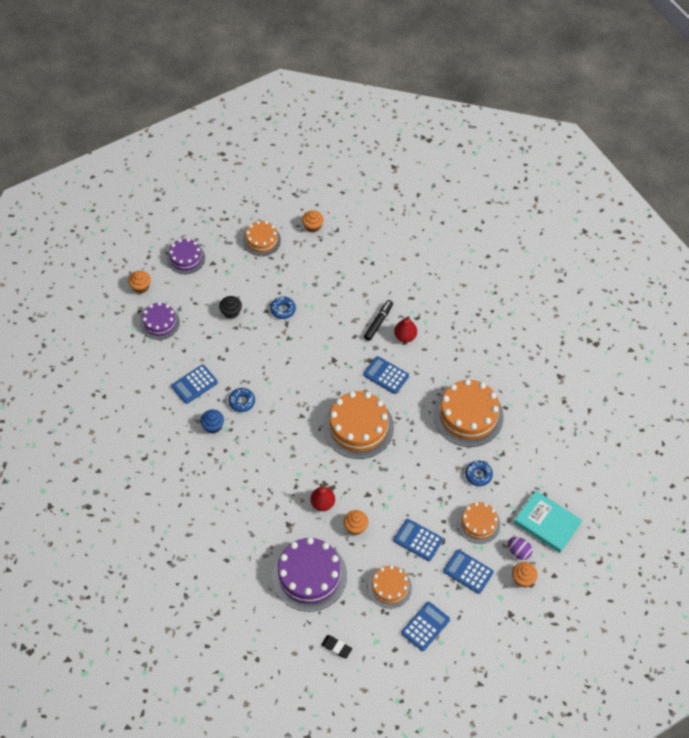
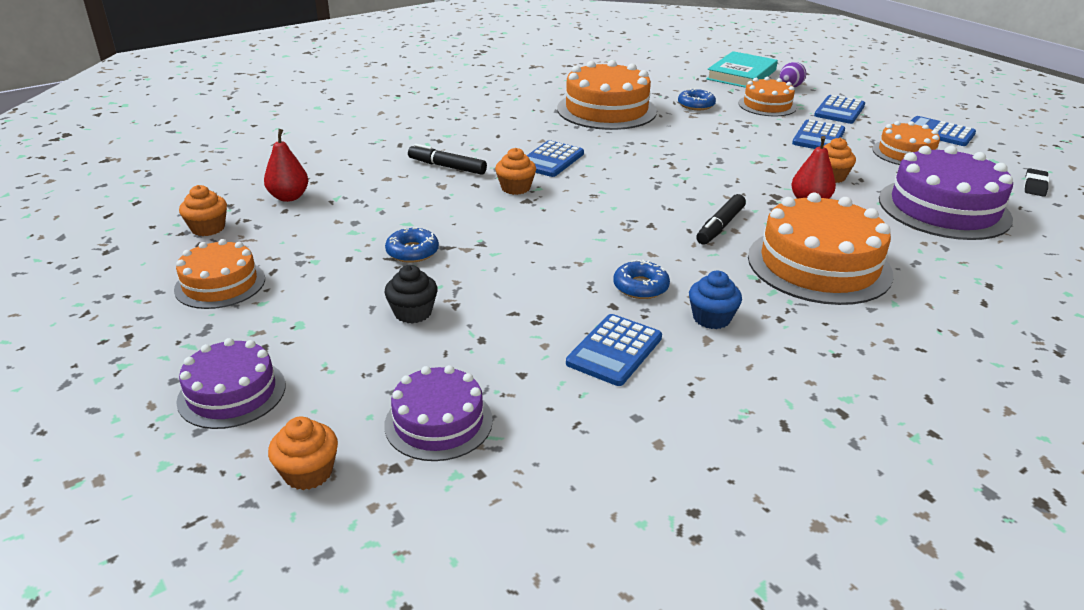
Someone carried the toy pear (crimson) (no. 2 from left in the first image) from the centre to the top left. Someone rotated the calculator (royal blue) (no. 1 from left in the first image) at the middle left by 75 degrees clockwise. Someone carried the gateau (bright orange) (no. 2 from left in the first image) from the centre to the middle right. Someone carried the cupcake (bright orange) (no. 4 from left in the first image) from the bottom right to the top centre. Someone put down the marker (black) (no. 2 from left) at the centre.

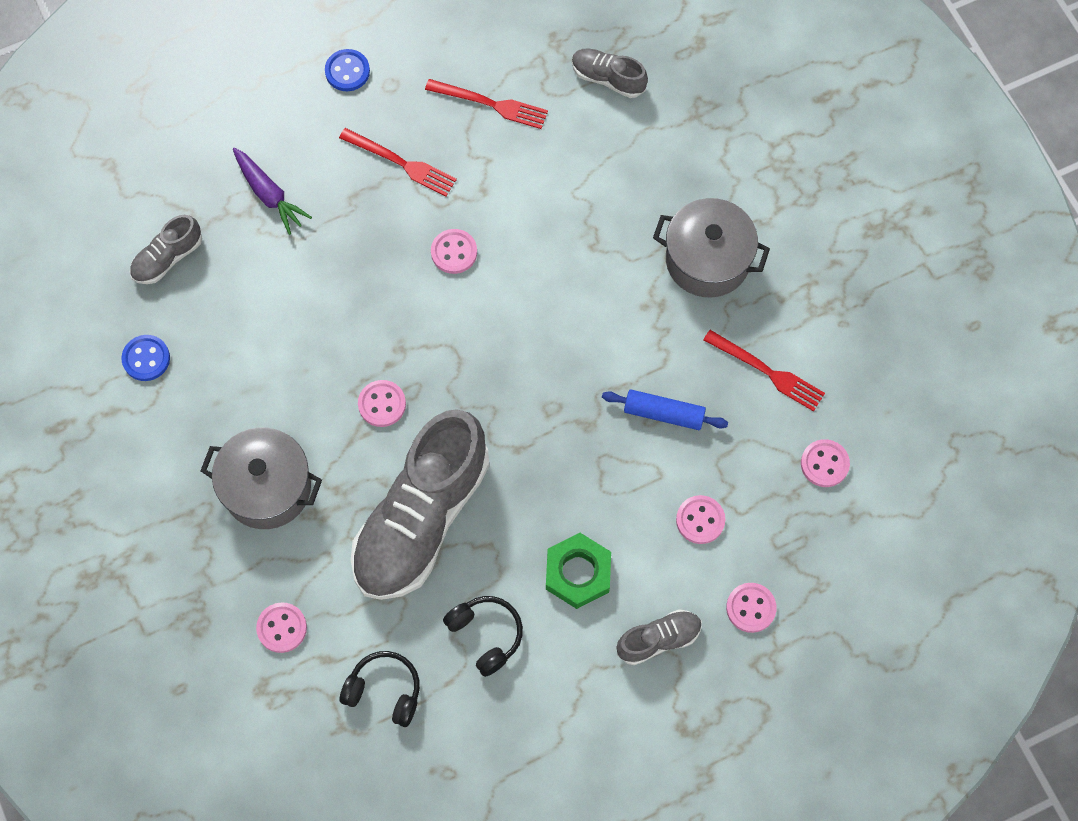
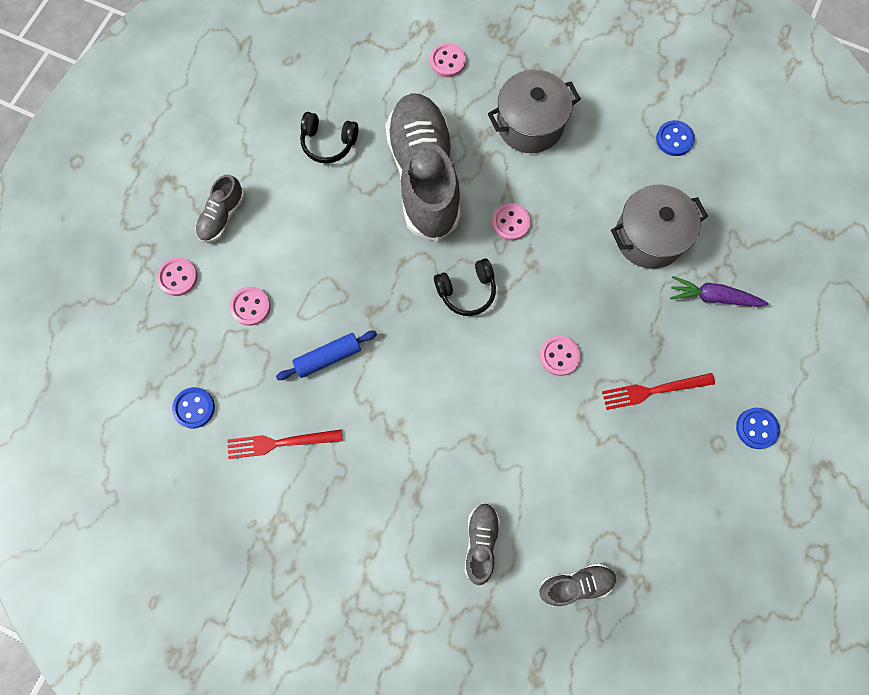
Someone took away the dinner fork (crimson) (no. 2 from left) at the top centre. Someone carried the cooking pot (ash-grey) (no. 2 from left) from the top centre to the top right. Someone carried the shoe (ash-grey) (no. 1 from left in the first image) from the top left to the bottom centre. Someone repainted the shirt button (pink) (no. 6 from left) at the middle right, which became the shirt button (royal blue) (no. 1 from left) at the middle left. Someone took away the hexagon nut (leaf-green) at the bottom centre. Someone carried the headset (black) (no. 1 from left in the first image) from the bottom centre to the centre.

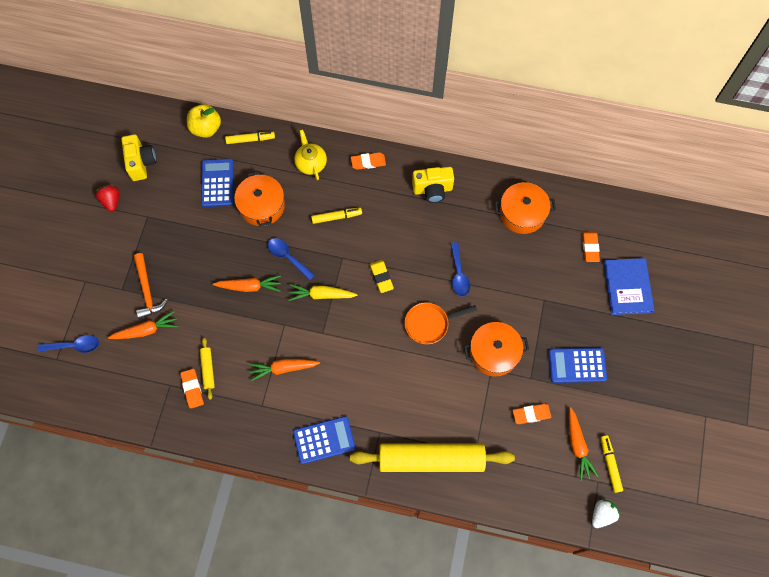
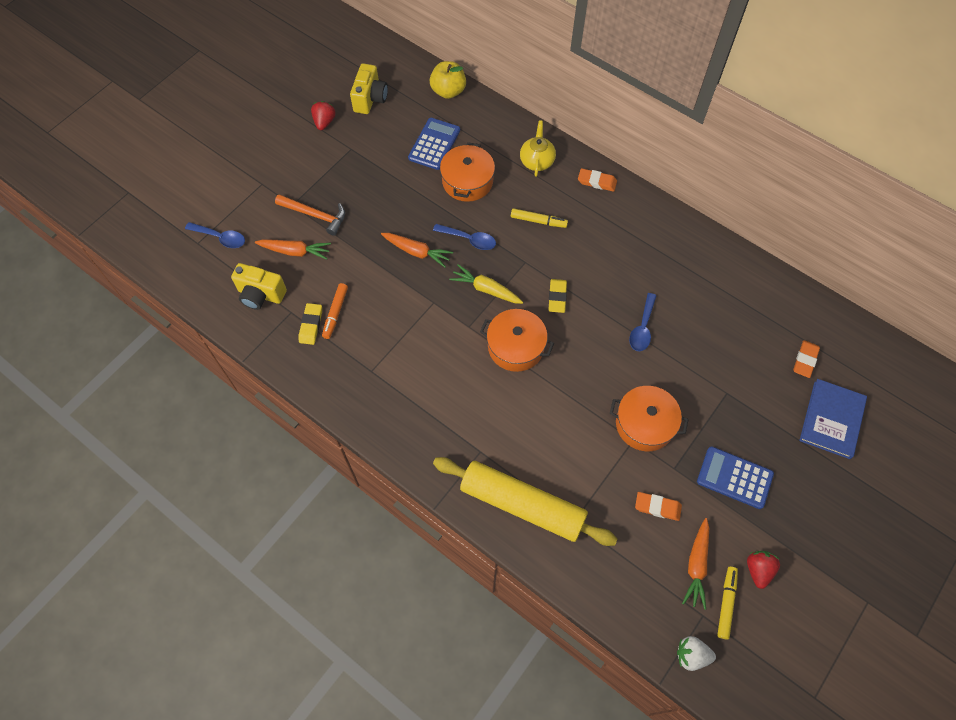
Someone took away the marker (golden) (no. 1 from left) at the top left. Someone carried the photo camera (golden) (no. 2 from left in the first image) from the top centre to the middle left. Someone carried the cooking pot (bright orange) (no. 3 from left in the first image) from the middle right to the centre. Someone rotated the spoon (royal blue) (no. 2 from left) at the centre by 135 degrees clockwise. Someone rotated the hammer (bright orange) at the middle left by 75 degrees counterclockwise. Someone took away the frying pan (bright orange) at the centre. Someone swapped the dough roller (golden) (no. 1 from left) at the middle left for the marker (bright orange) at the centre. Someone took away the carrot (bright orange) (no. 3 from left) at the centre. Someone repainted the eraser (bright orange) (no. 1 from left) at the bottom left, which became the eraser (golden) (no. 1 from left) at the middle left. Someone took away the calculator (royal blue) (no. 2 from left) at the bottom centre. Someone rotated the berry (snow-white) at the bottom right by 150 degrees counterclockwise. Someone put down the berry (crimson) (no. 2 from left) at the bottom right.

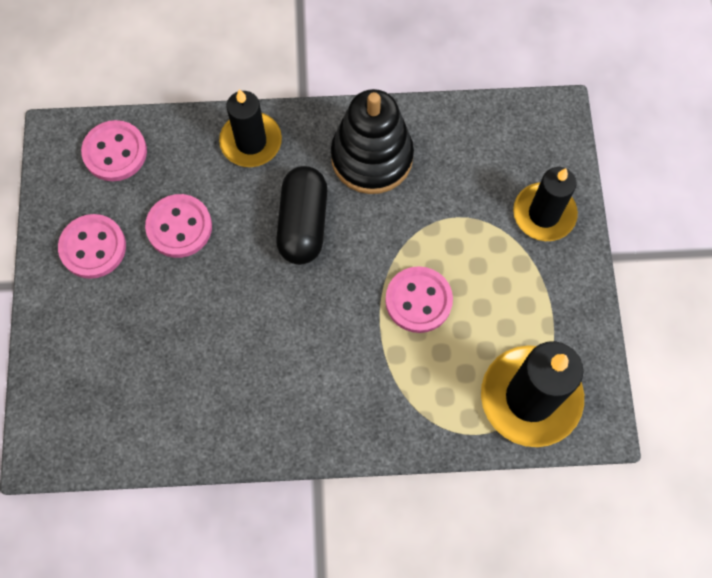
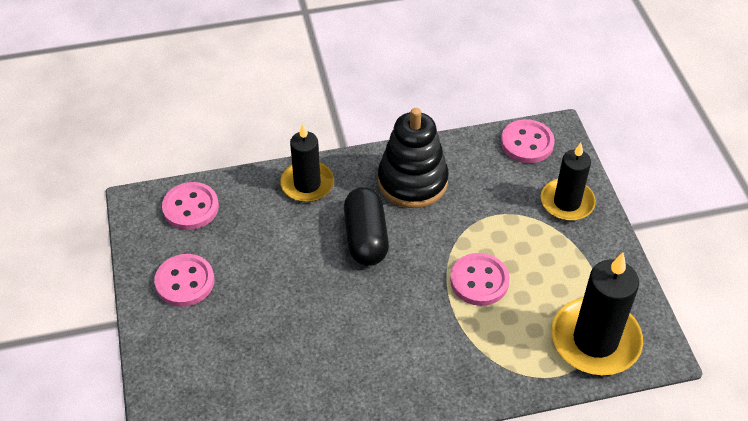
Someone carried the shirt button (pink) (no. 3 from left in the first image) from the middle left to the middle right.

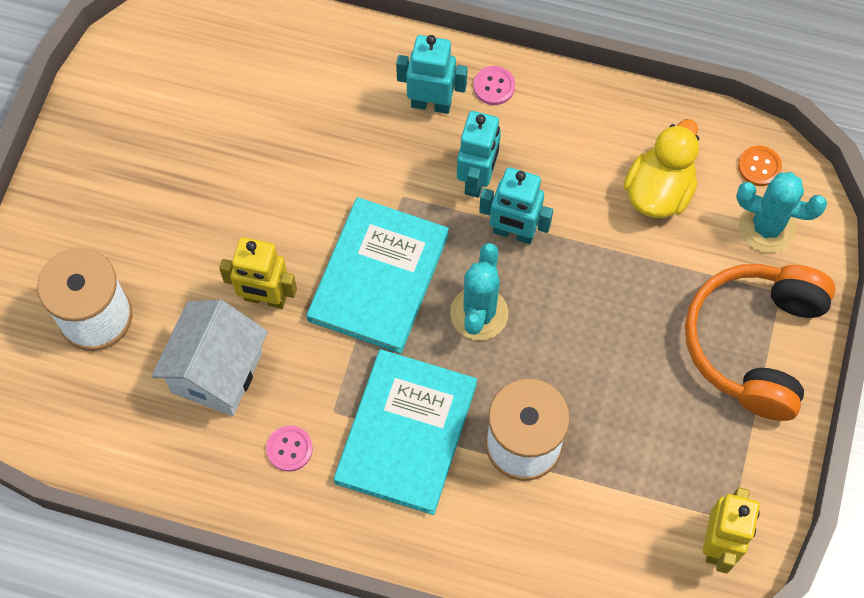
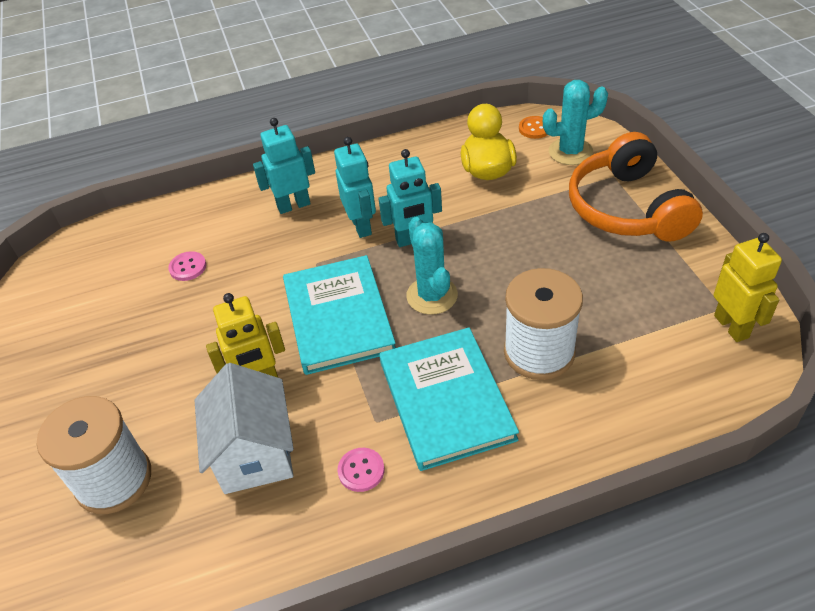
Someone carried the shirt button (pink) (no. 2 from left in the first image) from the top centre to the middle left.

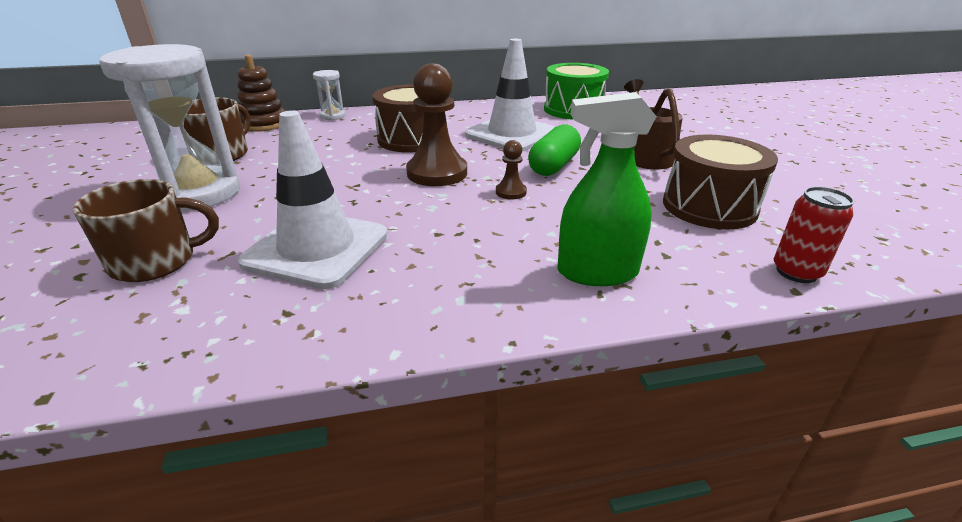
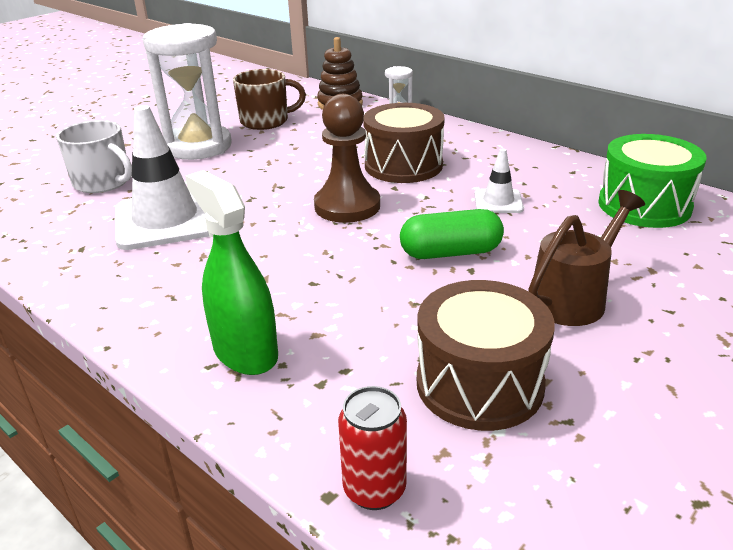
Someone scaled the safety cone (snow-white) (no. 2 from left) at the top centre by 0.49. Someone took away the chess pawn (dark brown) (no. 2 from left) at the top centre. Someone repainted the mug (dark brown) (no. 1 from left) at the middle left, which became the mug (snow-white) at the top left.

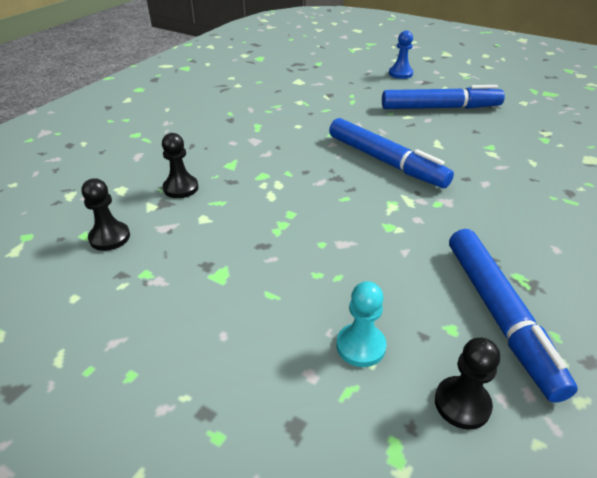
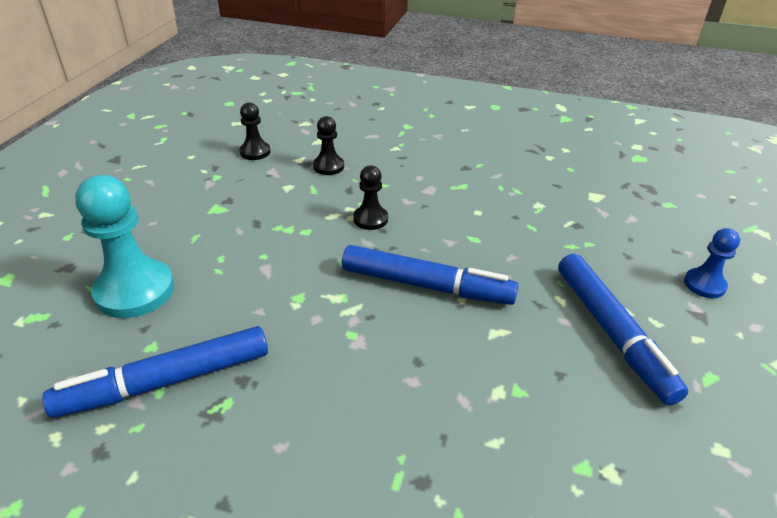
Someone rotated the marker (royal blue) (no. 1 from left in the first image) at the top centre by 105 degrees counterclockwise. Someone scaled the chess pawn (turquoise) at the bottom centre by 1.87. Someone carried the chess pawn (black) (no. 3 from left) from the bottom right to the centre.

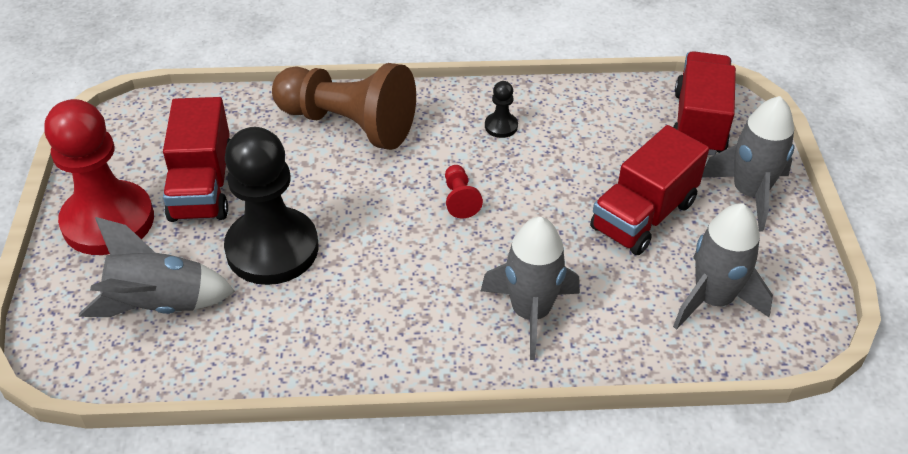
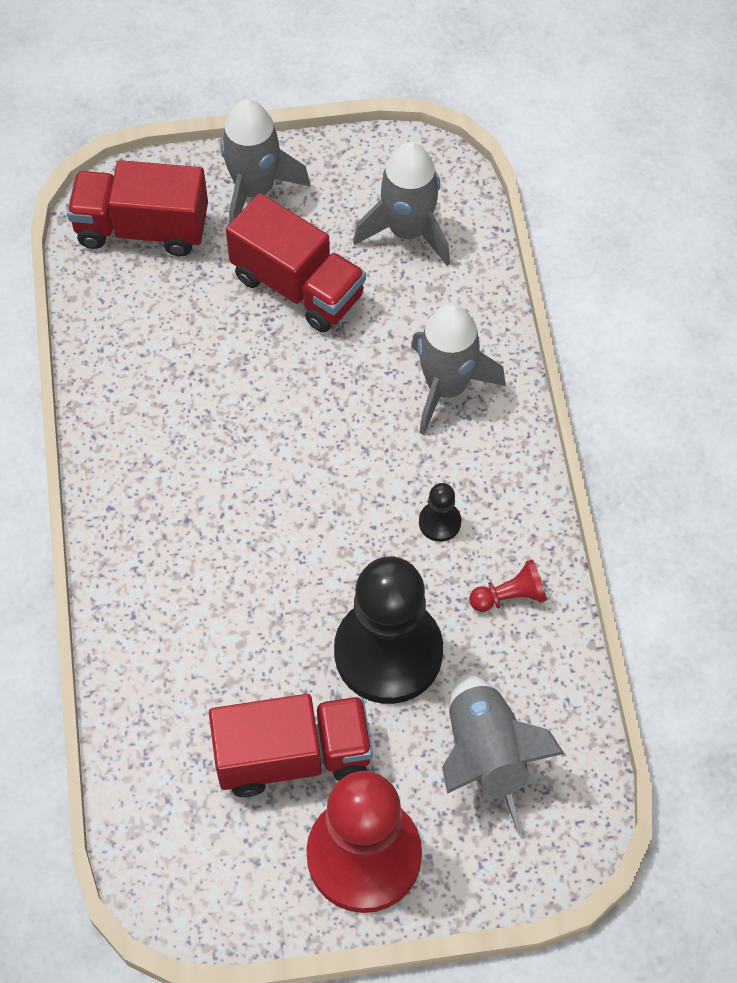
Someone took away the chess pawn (dark brown) at the top centre. Someone carried the chess pawn (black) (no. 2 from left) from the top centre to the centre. Someone carried the chess pawn (crimson) (no. 2 from left) from the centre to the middle right.

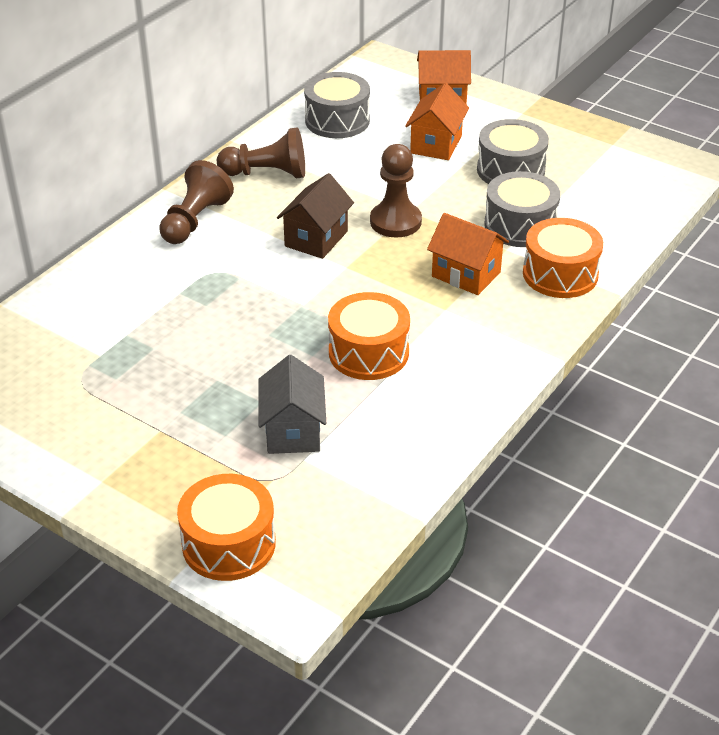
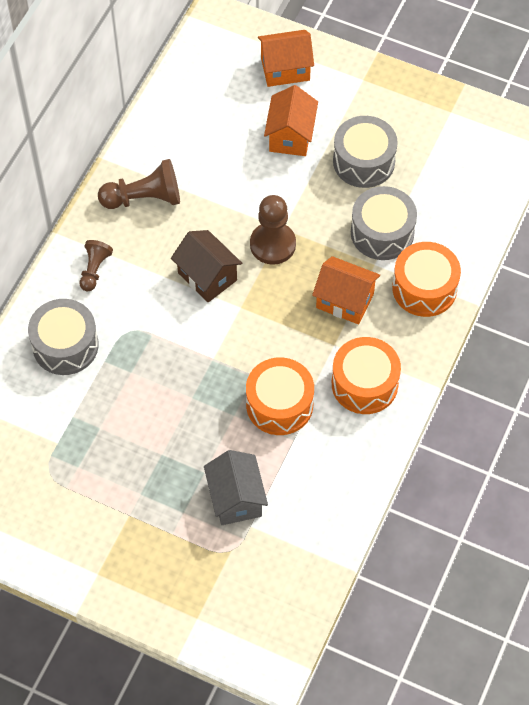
Someone carried the toy drum (ash-grey) (no. 1 from left) from the top centre to the middle left. Someone scaled the chess pawn (dark brown) (no. 1 from left) at the top left by 0.61. Someone rotated the toy house (dark brown) at the top centre by 60 degrees counterclockwise. Someone carried the toy drum (bright orange) (no. 1 from left in the first image) from the bottom left to the middle right.

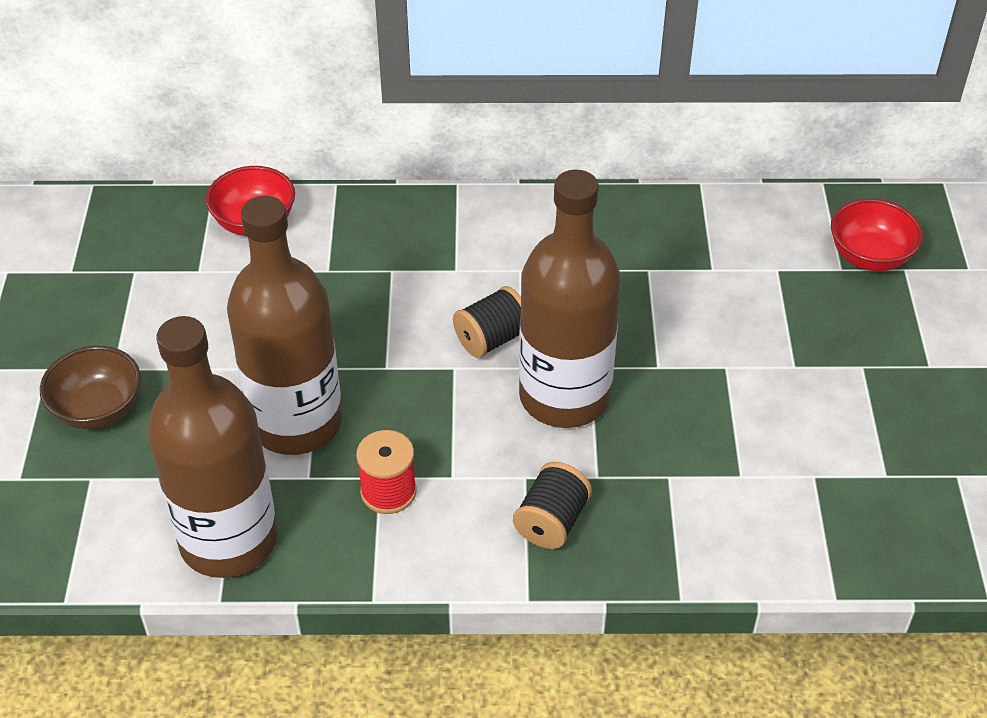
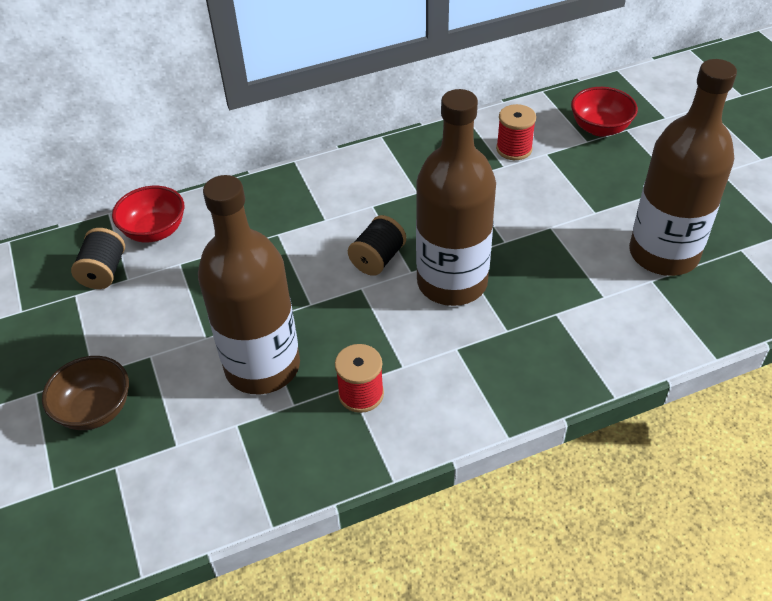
Someone carried the bottle (dark brown) (no. 1 from left in the first image) from the middle left to the top right. Someone carried the reel of thread (black) (no. 2 from left in the first image) from the bottom centre to the middle left. Someone put down the reel of thread (crimson) (no. 2 from left) at the top right.

